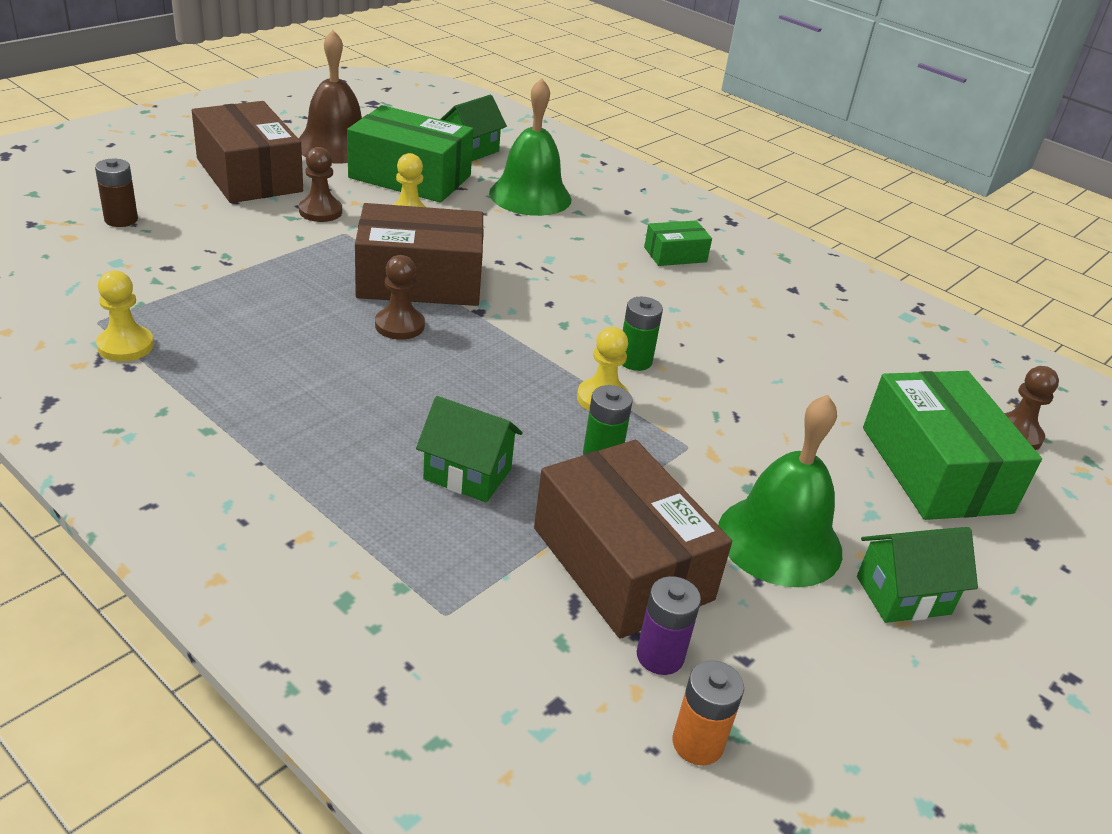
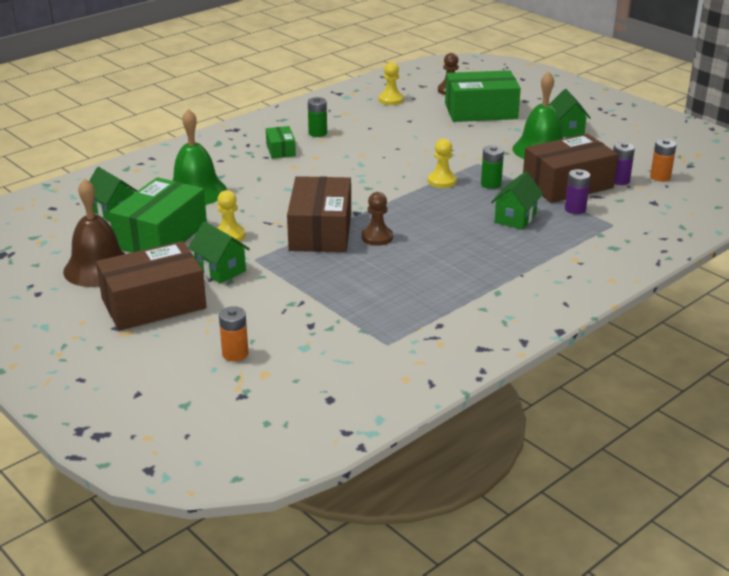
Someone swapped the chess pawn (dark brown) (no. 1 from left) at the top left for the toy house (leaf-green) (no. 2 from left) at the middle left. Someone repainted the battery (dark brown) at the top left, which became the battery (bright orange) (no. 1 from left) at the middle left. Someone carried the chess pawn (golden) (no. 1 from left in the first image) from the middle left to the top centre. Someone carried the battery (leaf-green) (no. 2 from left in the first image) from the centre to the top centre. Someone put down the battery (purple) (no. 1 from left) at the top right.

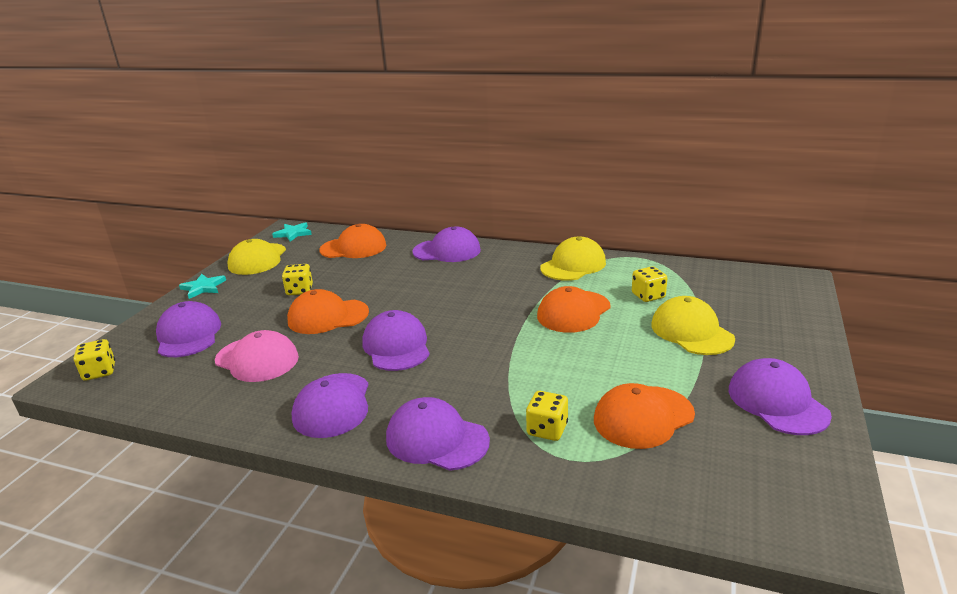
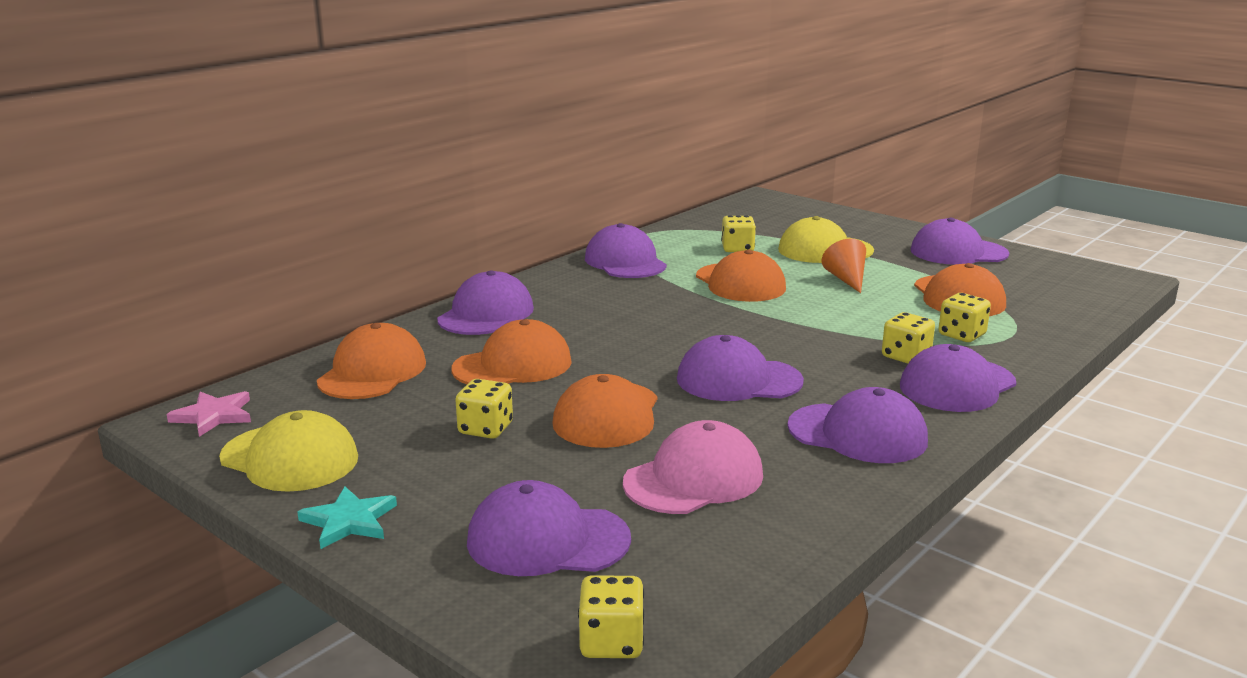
Someone repainted the star (turquoise) (no. 2 from left) at the middle left, which became the star (pink) at the middle left. Someone repainted the peaked cap (golden) (no. 2 from left) at the centre, which became the peaked cap (purple) (no. 3 from left) at the centre. Someone put down the cone (bright orange) at the middle right. Someone put down the dice (golden) (no. 4 from left) at the middle right. Someone put down the peaked cap (bright orange) (no. 2 from left) at the centre.

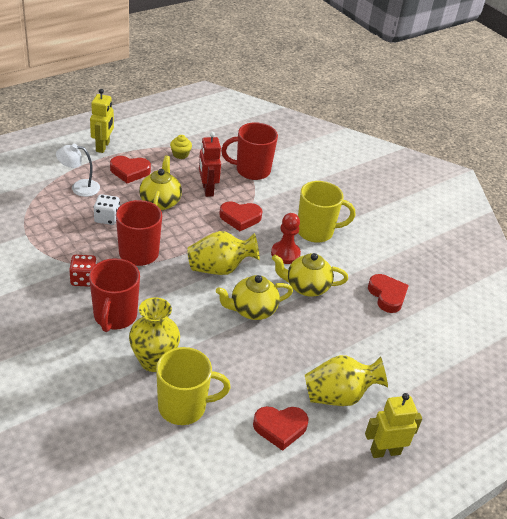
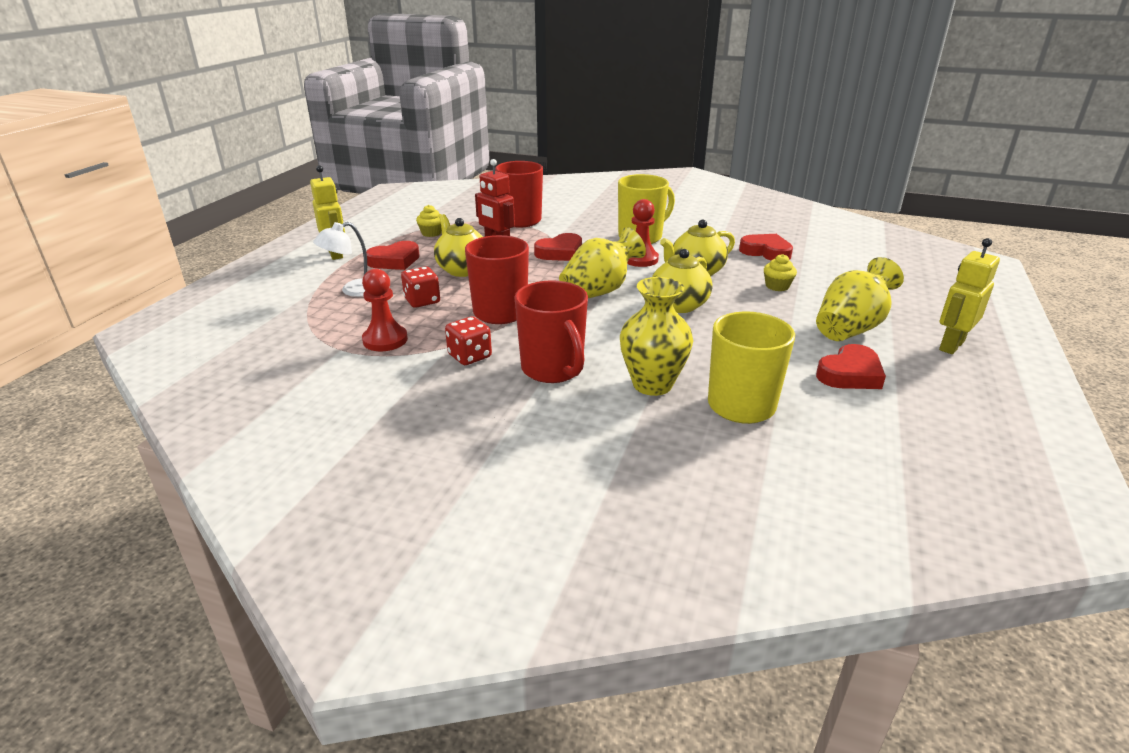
Someone repainted the dice (snow-white) at the middle left, which became the dice (crimson) (no. 1 from left) at the centre. Someone put down the cupcake (golden) (no. 2 from left) at the middle right. Someone put down the chess pawn (crimson) (no. 1 from left) at the centre.

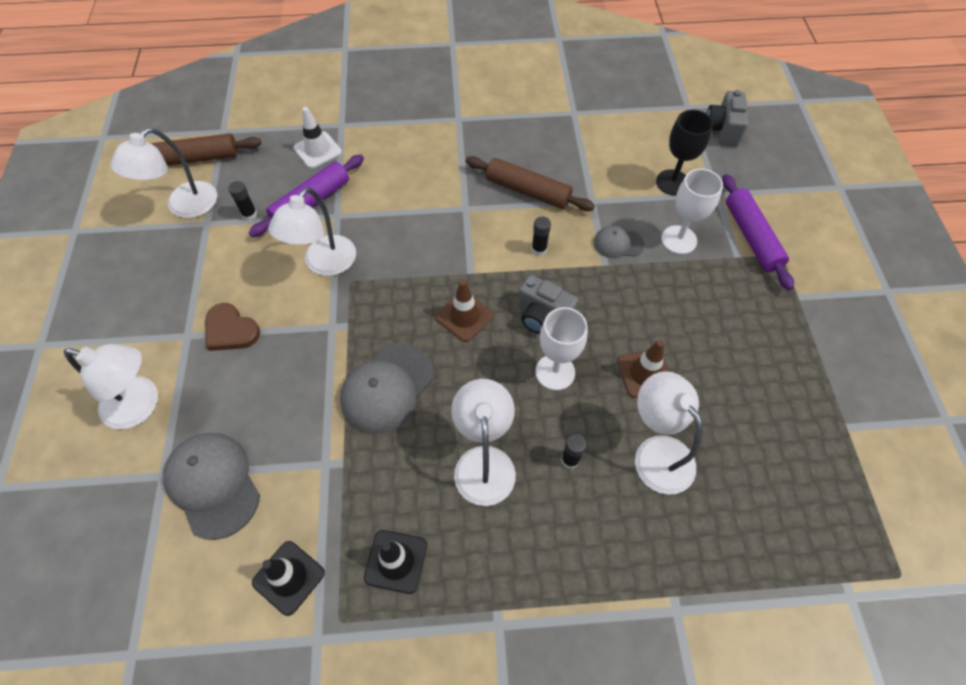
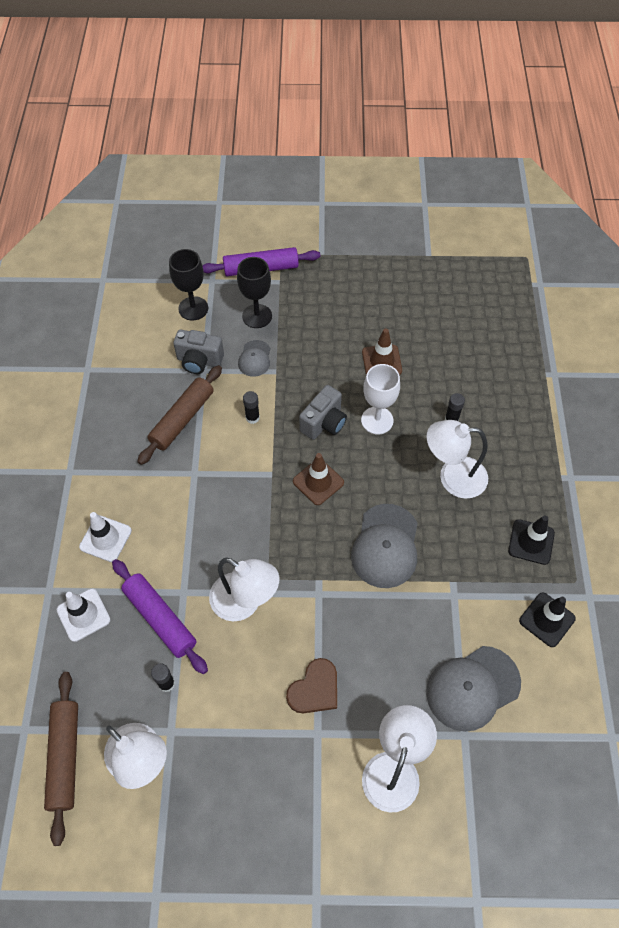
Someone carried the photo camera (ash-grey) (no. 2 from left in the first image) from the top right to the middle left. Someone repainted the wine glass (snow-white) (no. 2 from left) at the top right, which became the wine glass (black) (no. 2 from left) at the top centre. Someone rotated the peaked cap (ash-grey) (no. 2 from left) at the centre by 60 degrees clockwise. Someone took away the lamp (snow-white) (no. 5 from left) at the middle right. Someone put down the safety cone (snow-white) (no. 2 from left) at the middle left.

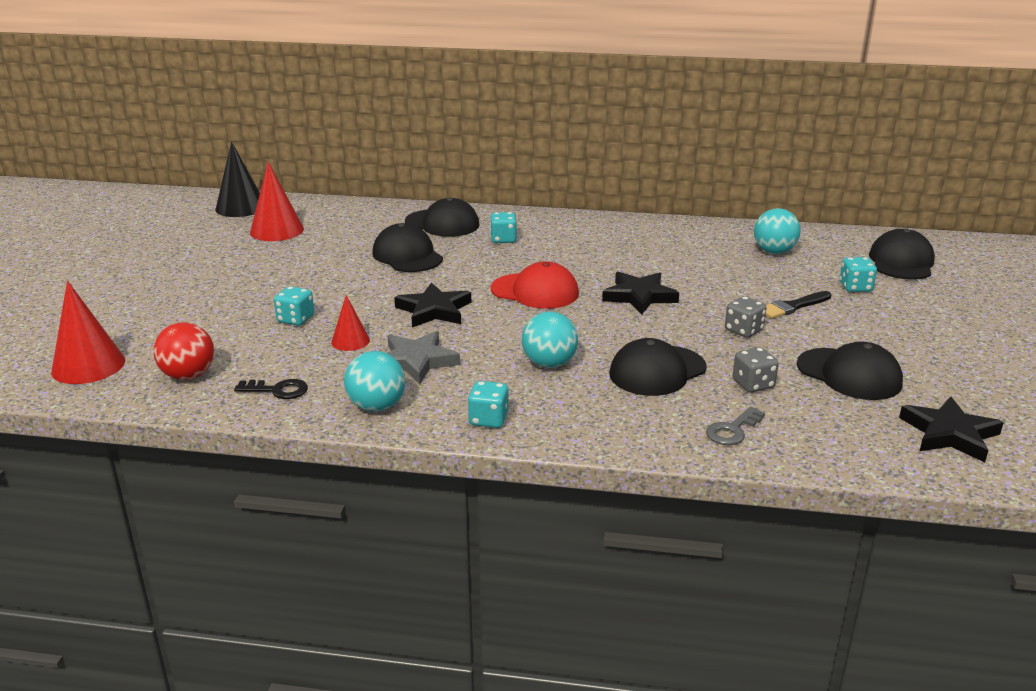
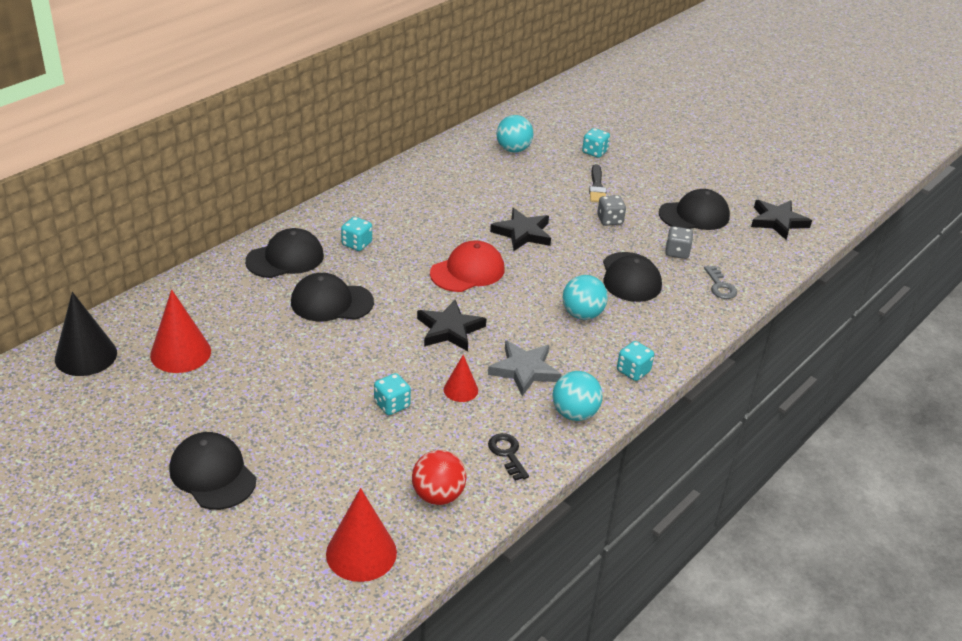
Someone carried the peaked cap (black) (no. 5 from left in the first image) from the middle right to the bottom left. Someone rotated the door key (black) at the middle left by 60 degrees counterclockwise.

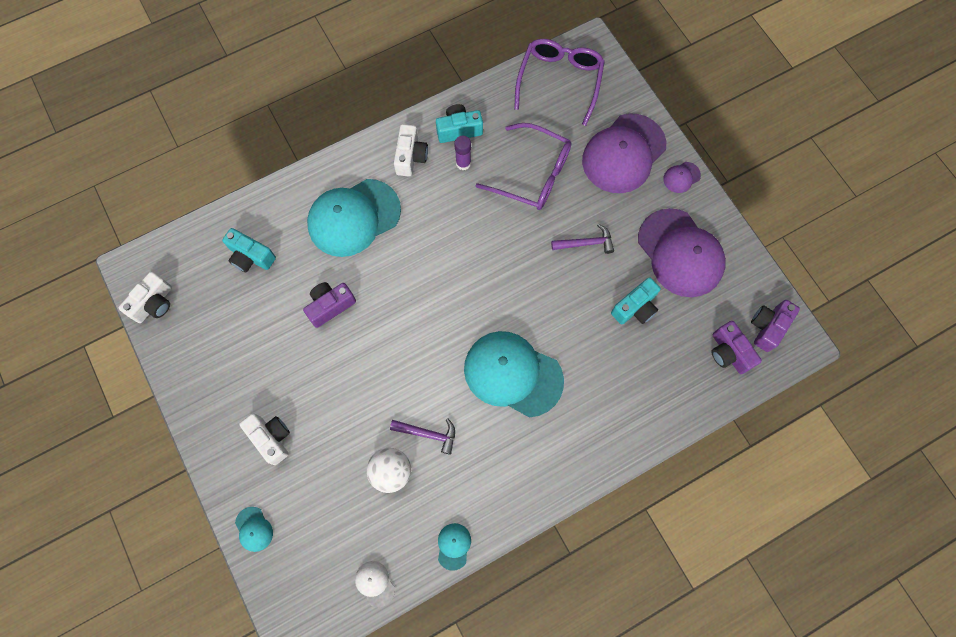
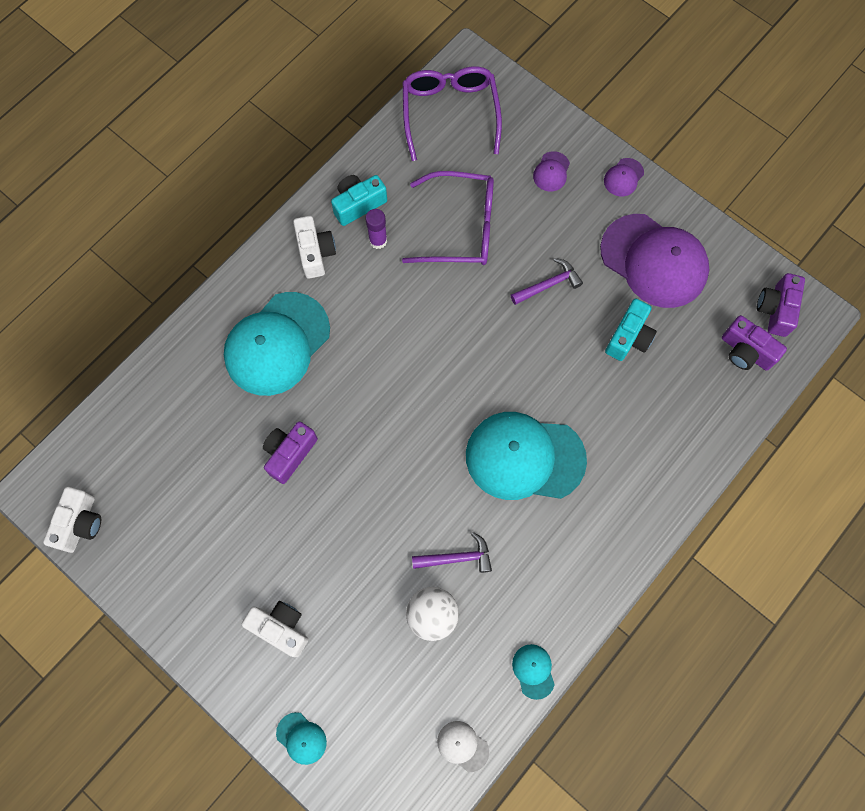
Someone scaled the peaked cap (purple) (no. 1 from left) at the top centre by 0.41. Someone took away the photo camera (turquoise) (no. 1 from left) at the middle left.

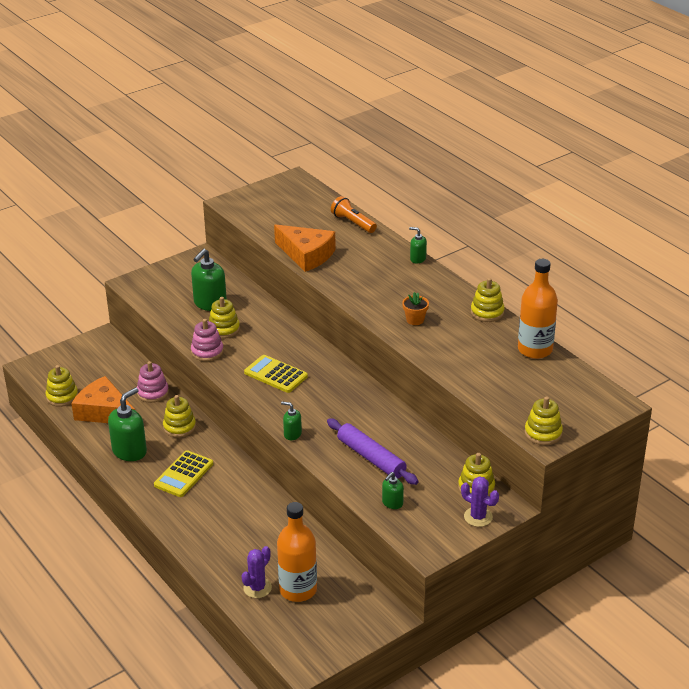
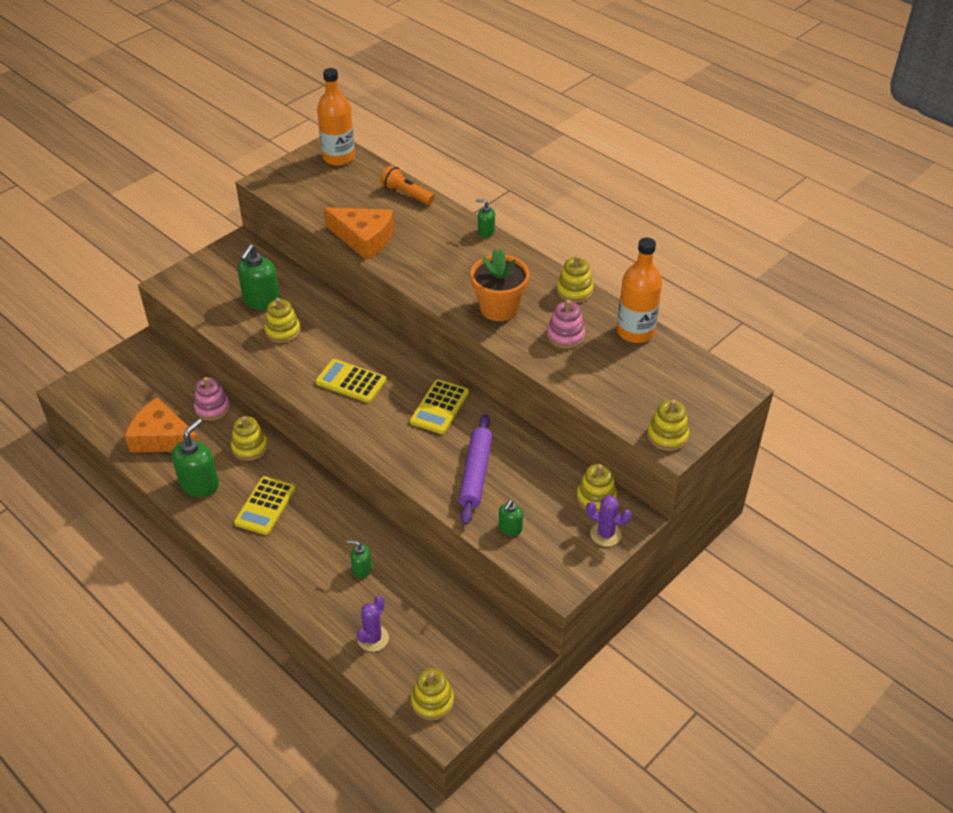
Someone scaled the potted plant (bright orange) at the centre by 1.98. Someone carried the stacking toy (pink) (no. 2 from left) from the middle left to the centre. Someone carried the stacking toy (golden) (no. 1 from left in the first image) from the middle left to the bottom centre. Someone carried the pump bottle (leaf-green) (no. 3 from left) from the centre to the bottom centre. Someone rotated the dough roller (purple) at the centre by 60 degrees clockwise. Someone carried the bottle (bright orange) (no. 1 from left) from the bottom centre to the top centre. Someone put down the calculator (golden) (no. 3 from left) at the centre.

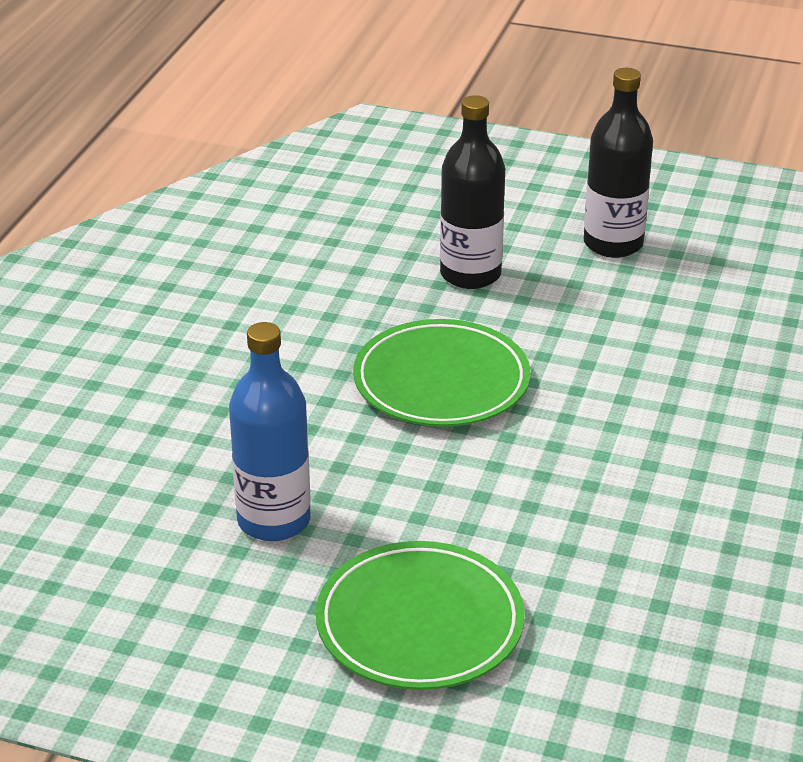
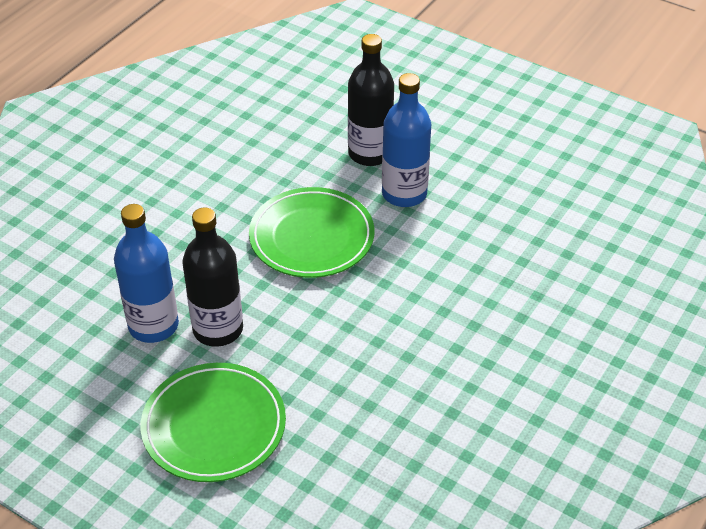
Someone carried the bottle (black) (no. 2 from left in the first image) from the top right to the middle left. Someone put down the bottle (royal blue) (no. 2 from left) at the top centre.

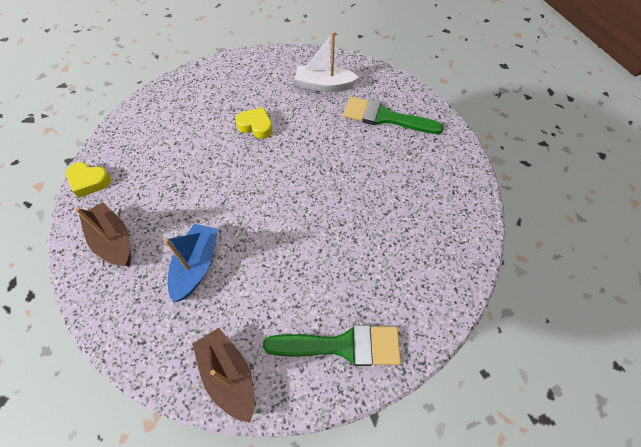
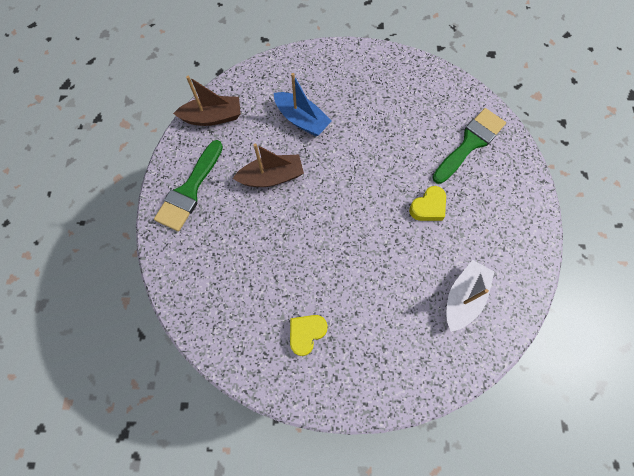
Someone carried the brush (leaf-green) (no. 2 from left) from the top centre to the top right. Someone carried the love heart (golden) (no. 1 from left) from the middle left to the bottom centre. Someone carried the boat (dark brown) (no. 1 from left in the first image) from the middle left to the centre.

